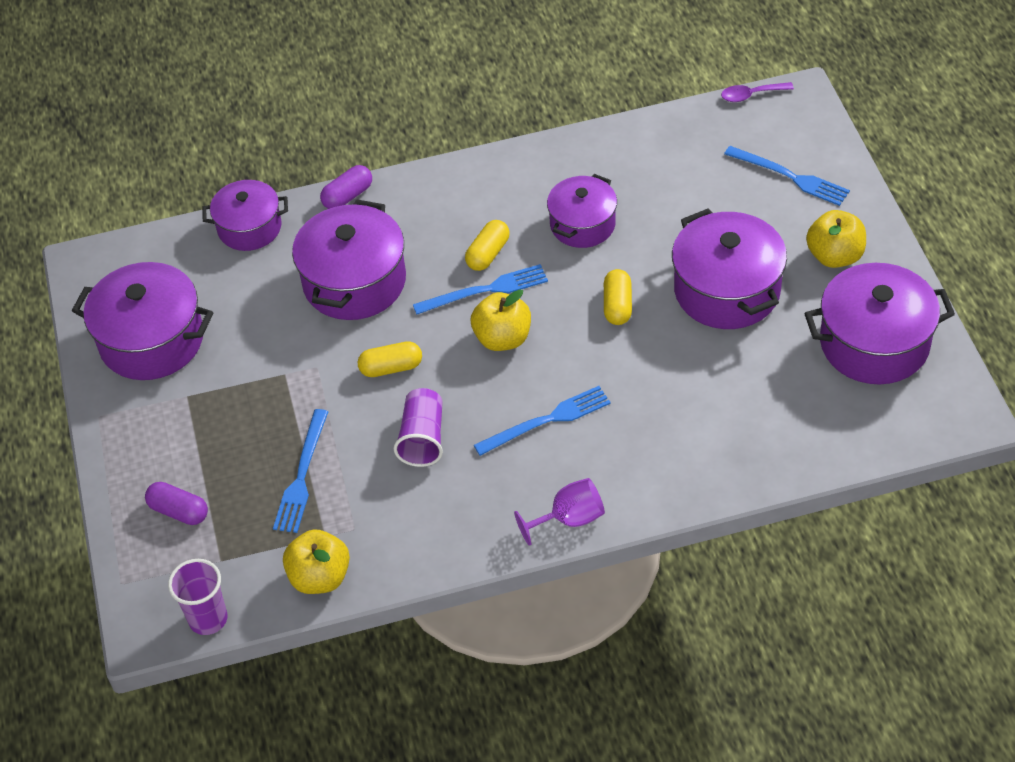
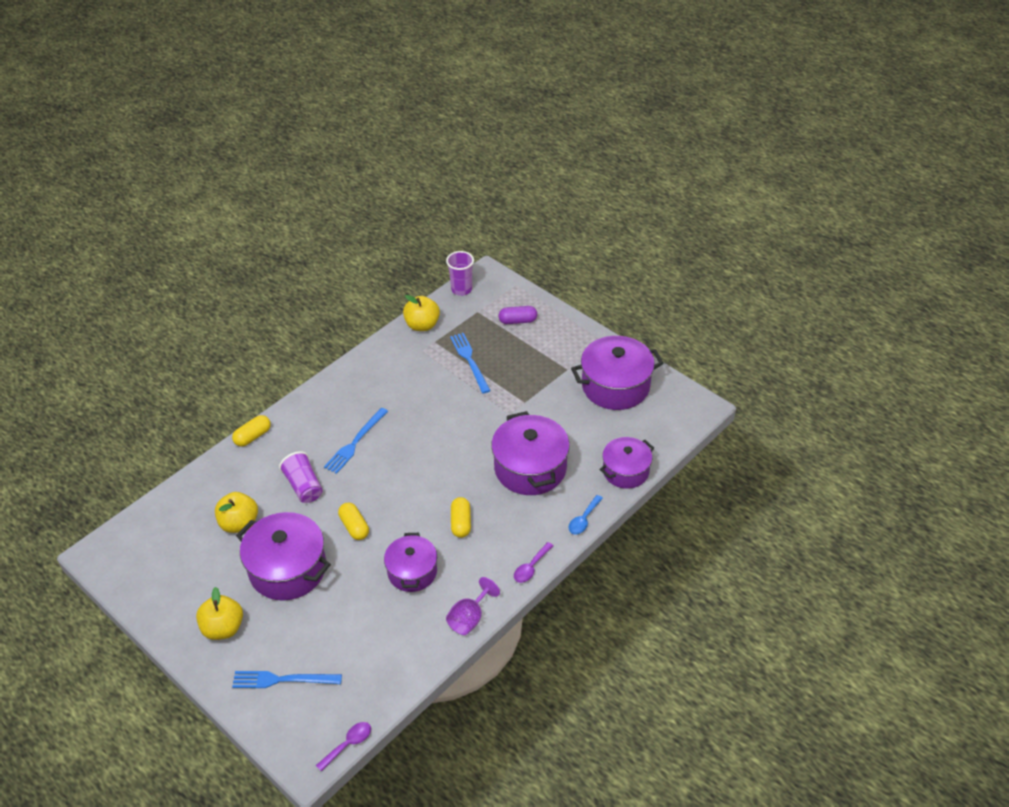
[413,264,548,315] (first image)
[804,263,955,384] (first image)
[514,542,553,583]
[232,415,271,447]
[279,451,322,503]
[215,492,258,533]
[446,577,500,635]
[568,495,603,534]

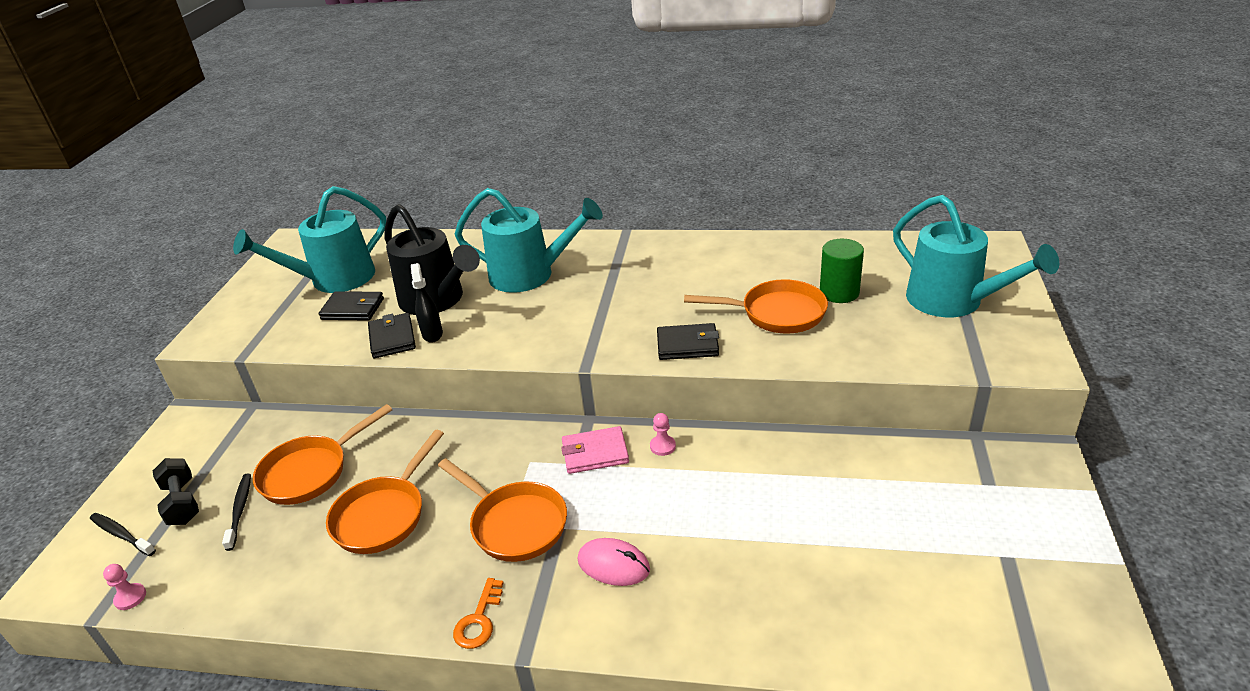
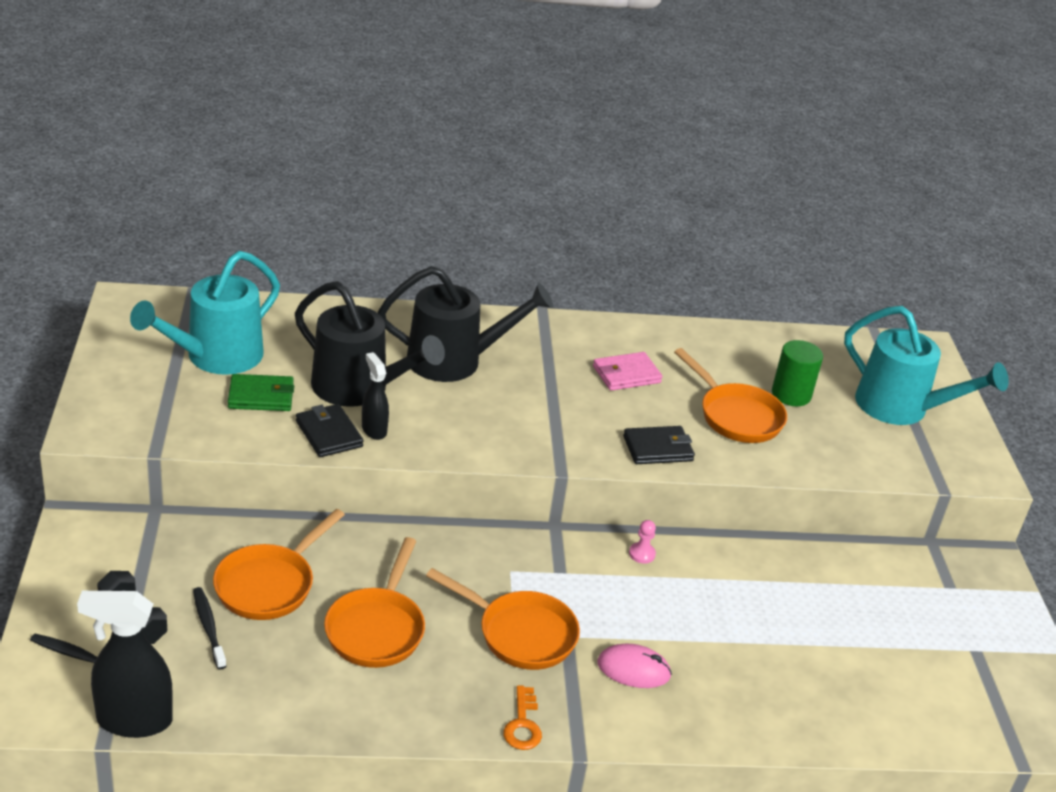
[593,352,663,391]
[77,591,173,738]
[228,374,294,411]
[378,266,553,382]
[674,348,787,443]

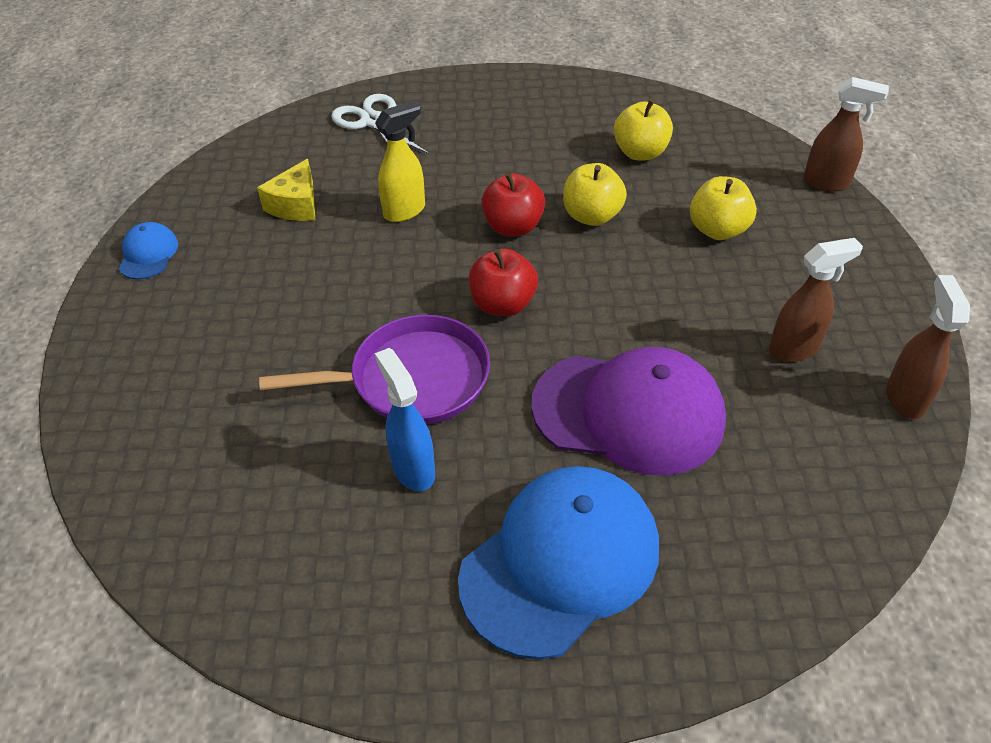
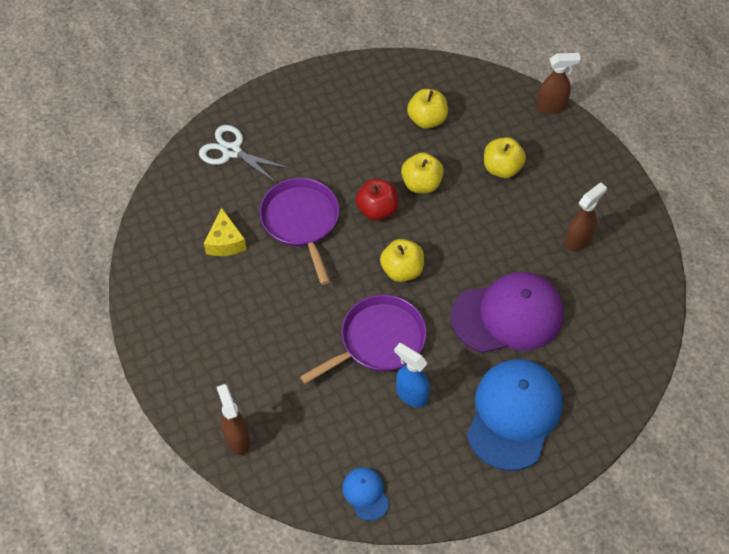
[342,467,389,521]
[217,384,250,455]
[259,178,339,285]
[380,239,424,282]

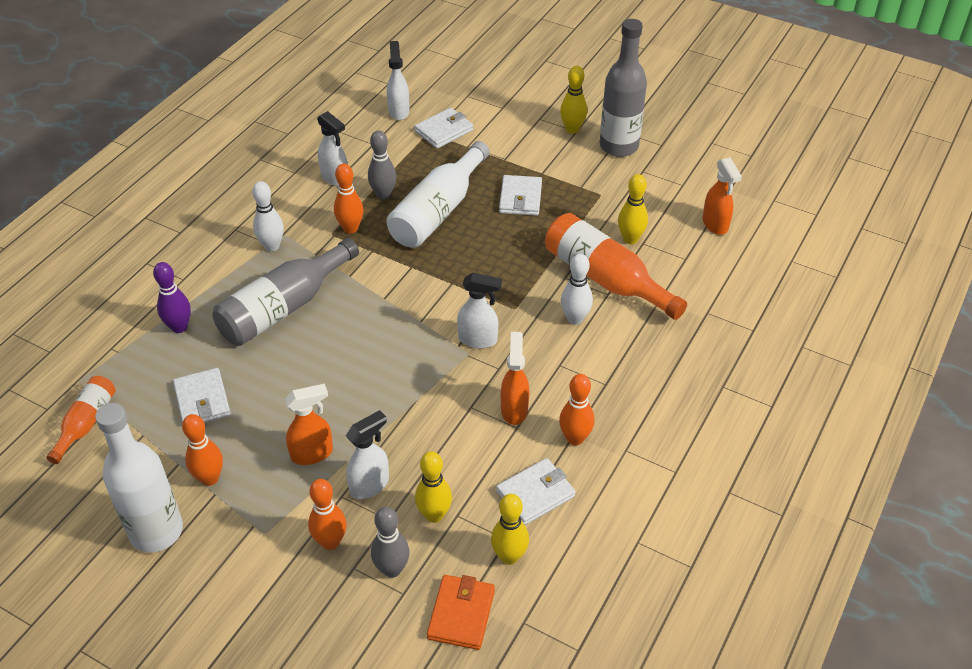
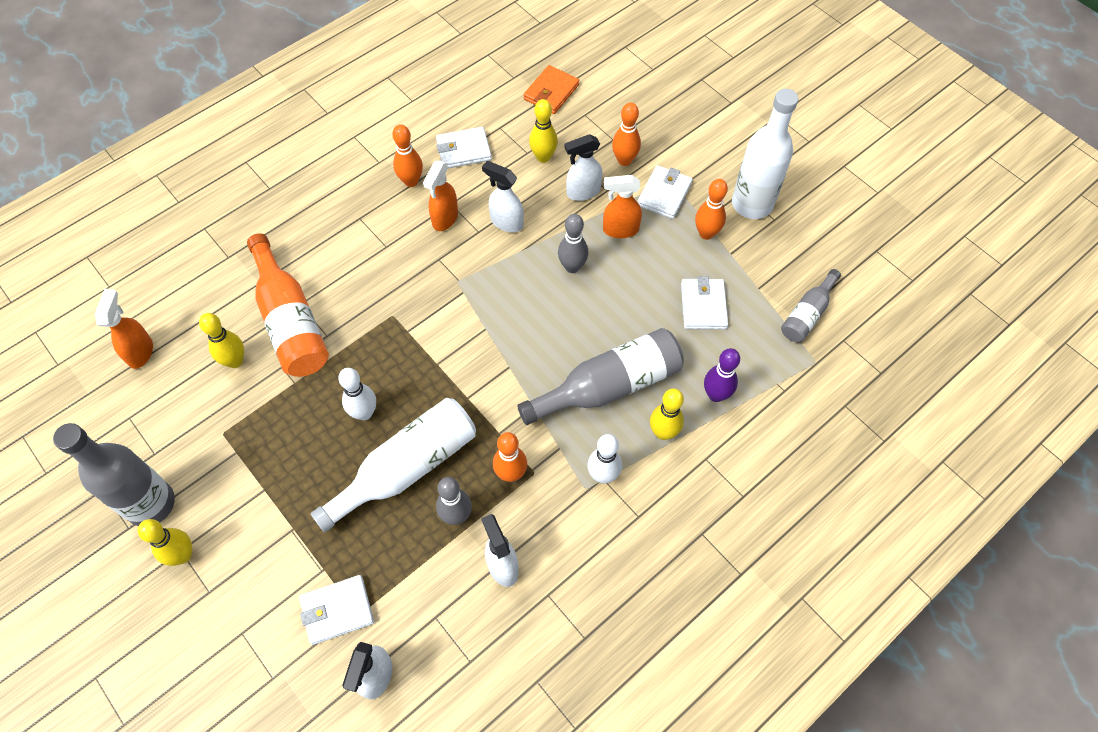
[558,214,589,273]
[482,161,524,232]
[650,388,684,440]
[637,165,693,219]
[338,368,376,420]
[781,269,841,342]

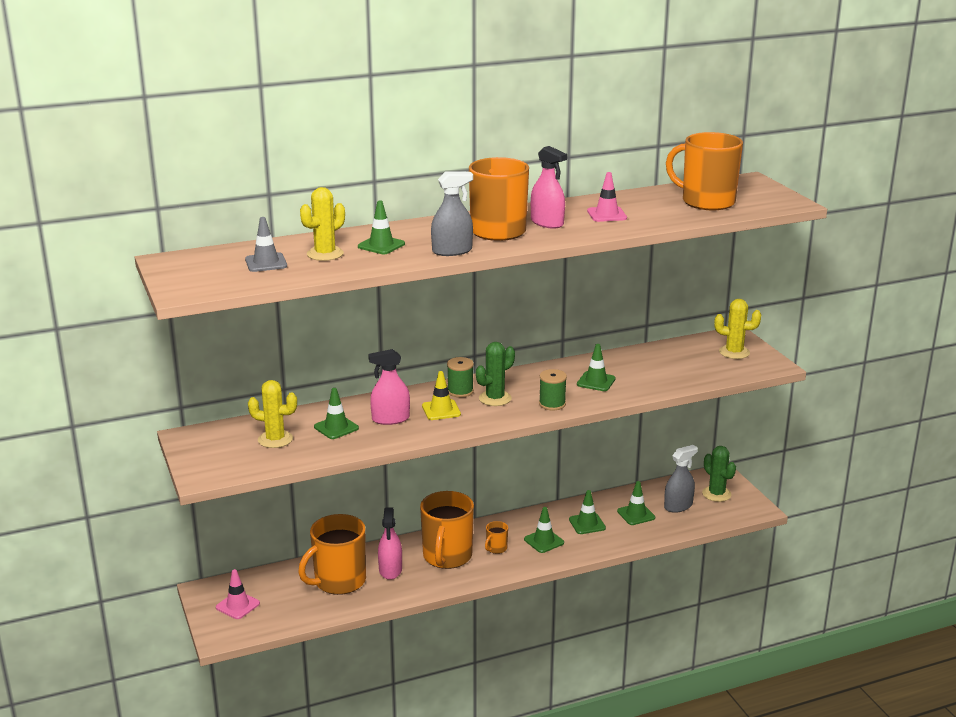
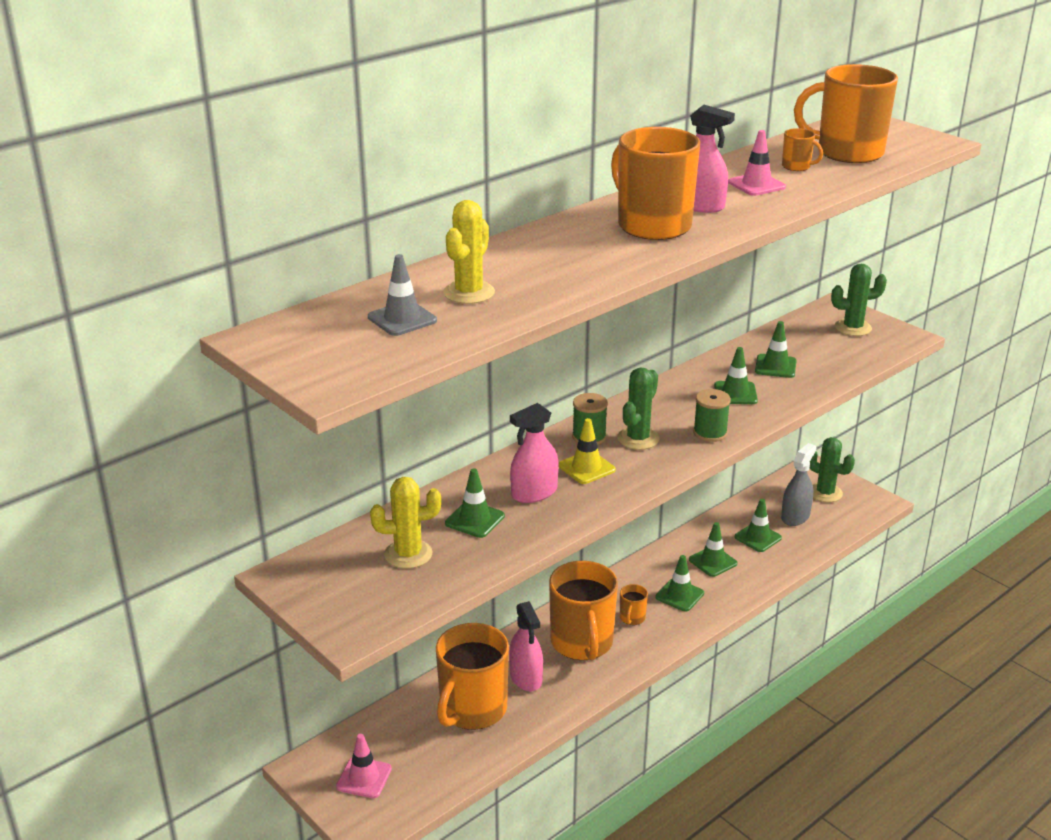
[431,171,473,256] (first image)
[782,128,823,171]
[755,321,797,378]
[831,264,887,336]

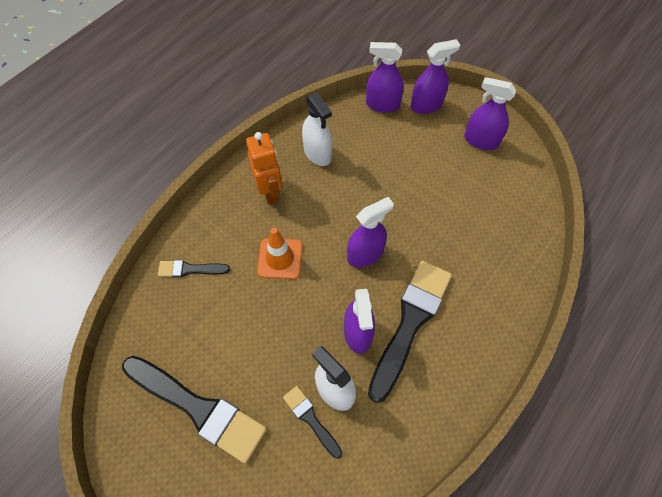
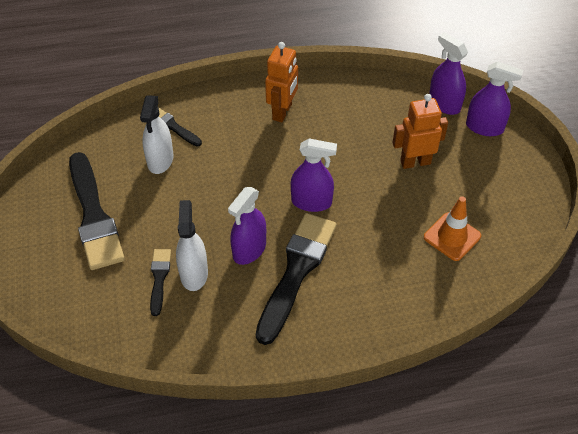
[464,77,516,150] (first image)
[393,94,448,169]
[424,196,481,261]
[140,95,173,174]
[256,213,337,345]

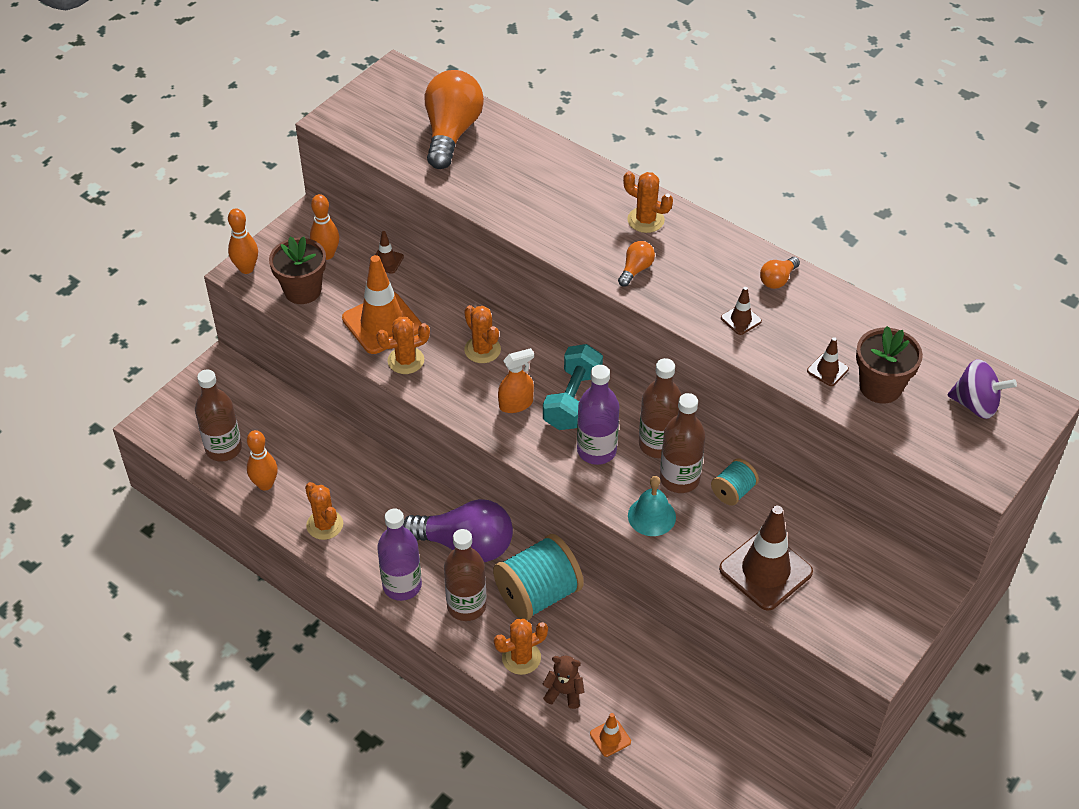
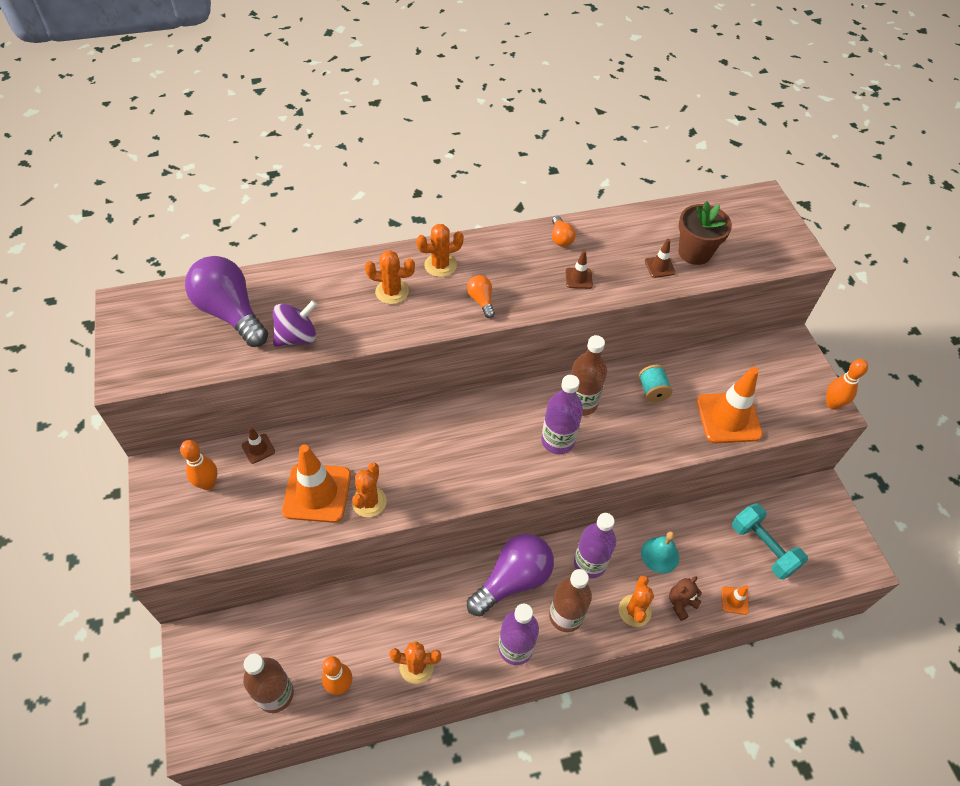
[269,236,326,304] (first image)
[498,348,534,413] (first image)
[660,393,706,493] (first image)
[826,359,868,410]
[365,250,415,304]
[732,503,808,580]
[641,531,679,573]
[273,300,317,347]
[574,513,616,578]
[185,256,268,347]
[696,367,763,443]

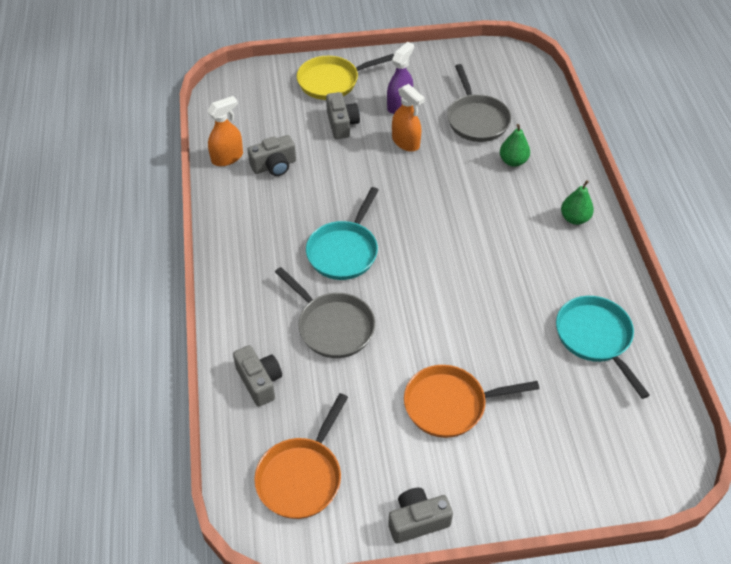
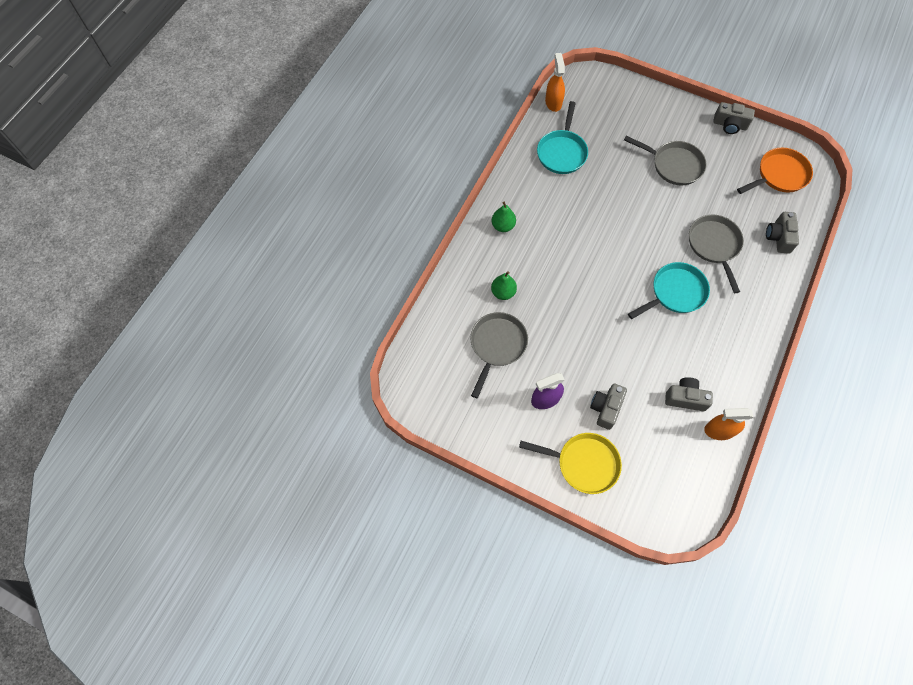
[545,53,565,112]
[624,136,707,185]

